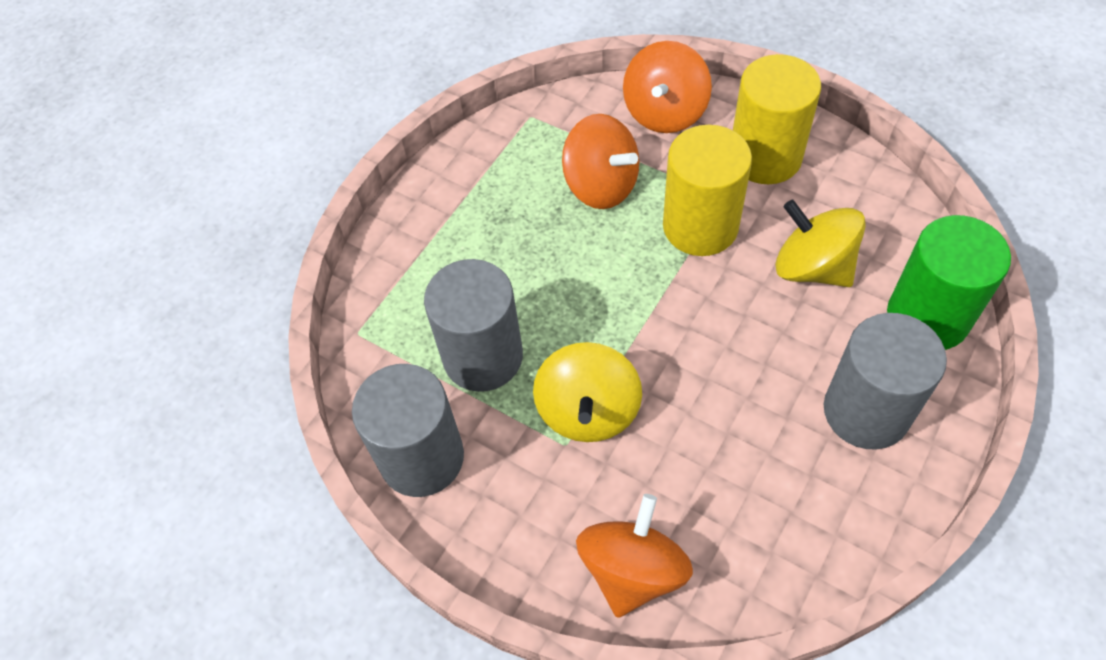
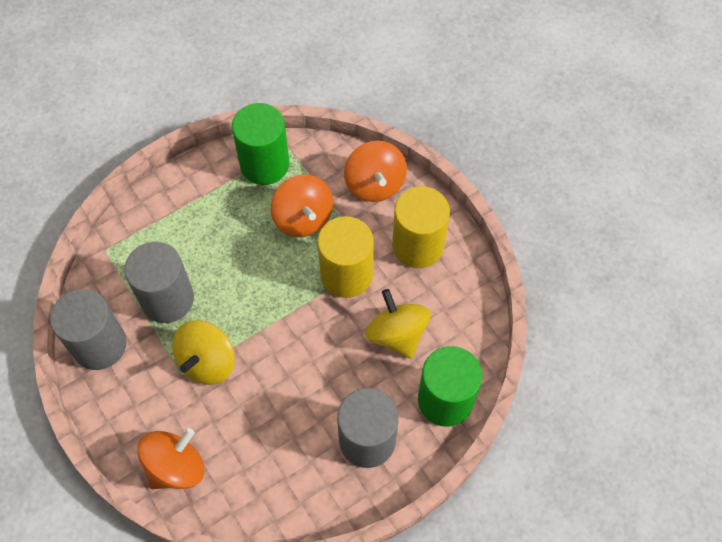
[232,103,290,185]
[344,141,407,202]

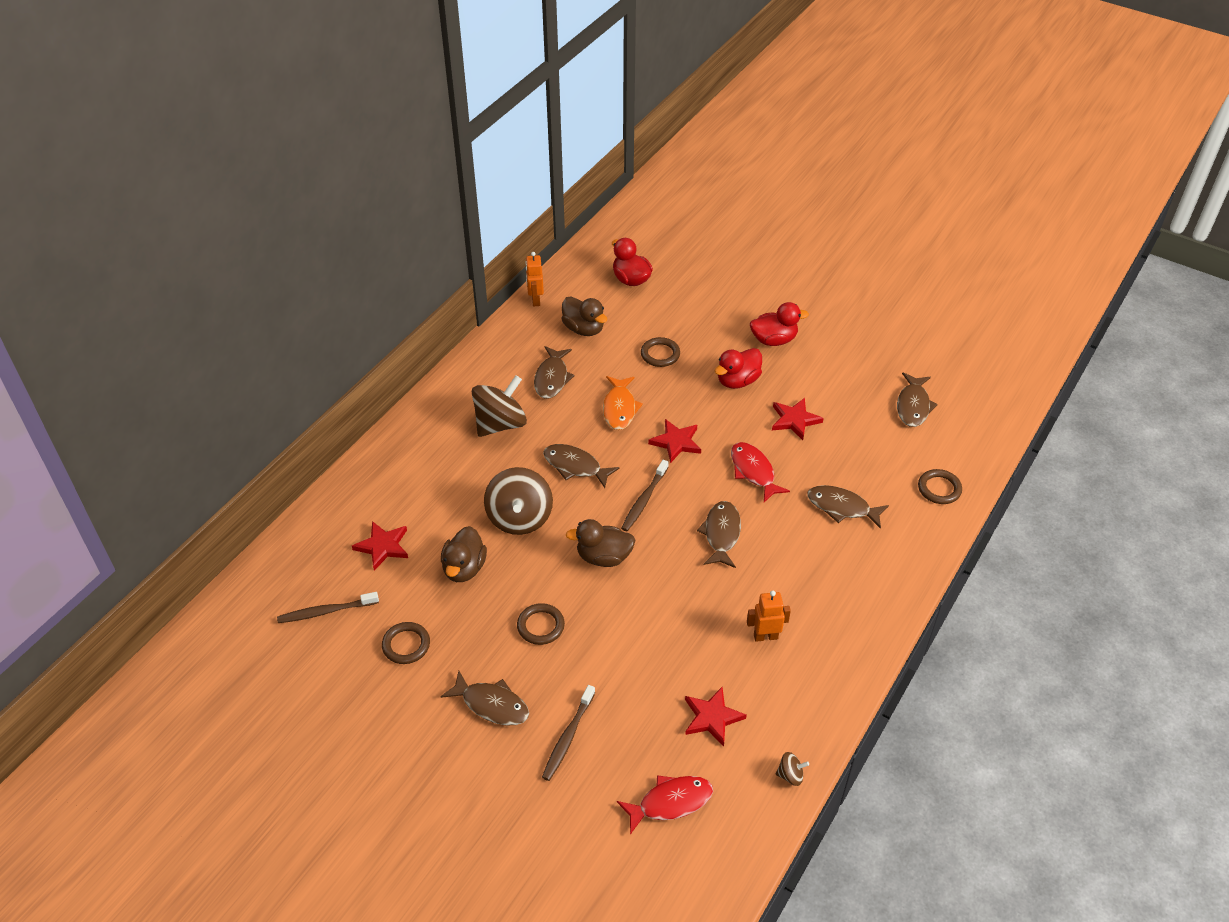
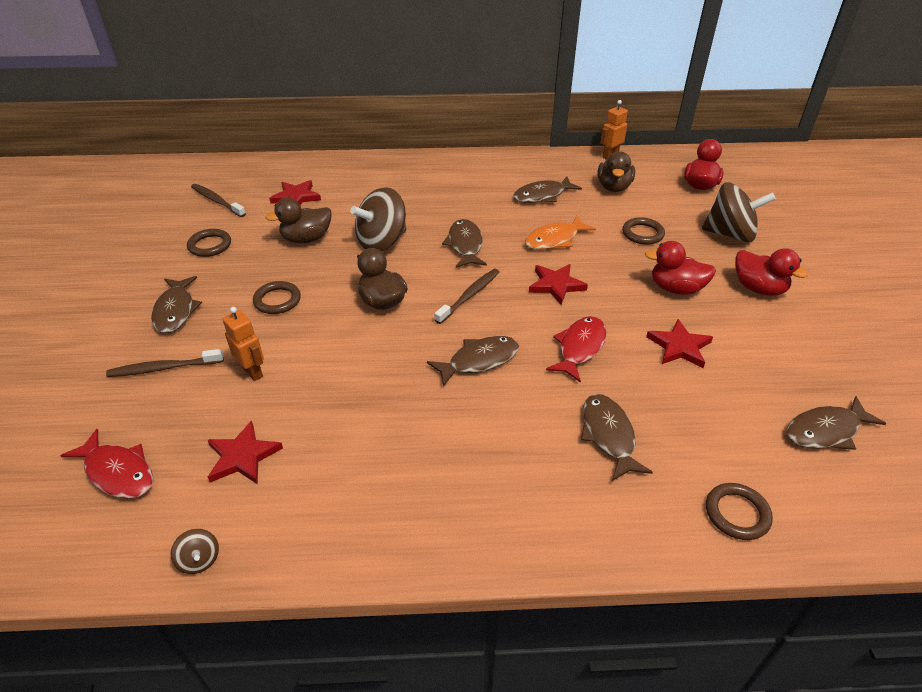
[702,182,776,243]
[222,307,264,381]
[434,269,500,324]

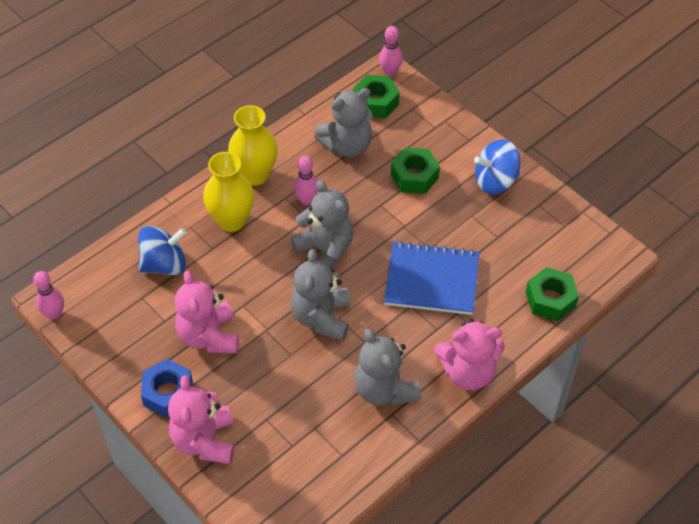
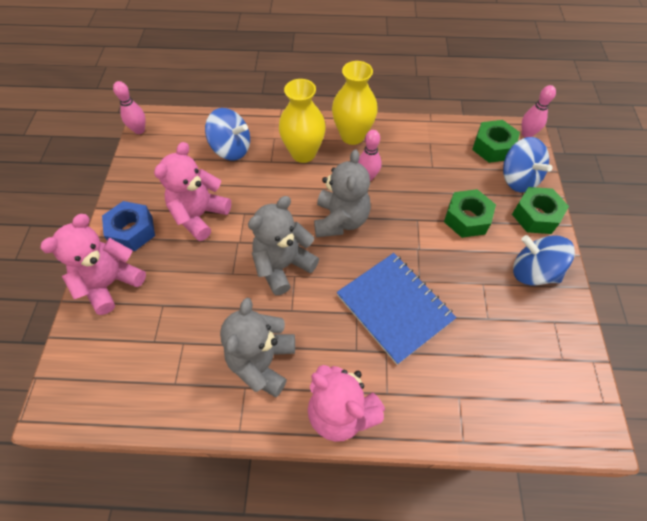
[314,88,373,157] (first image)
[503,137,552,193]
[512,187,569,234]

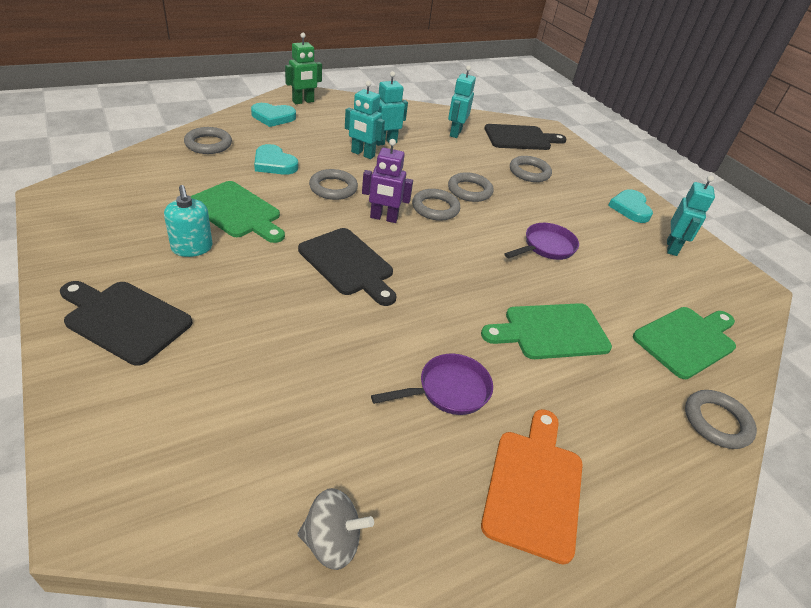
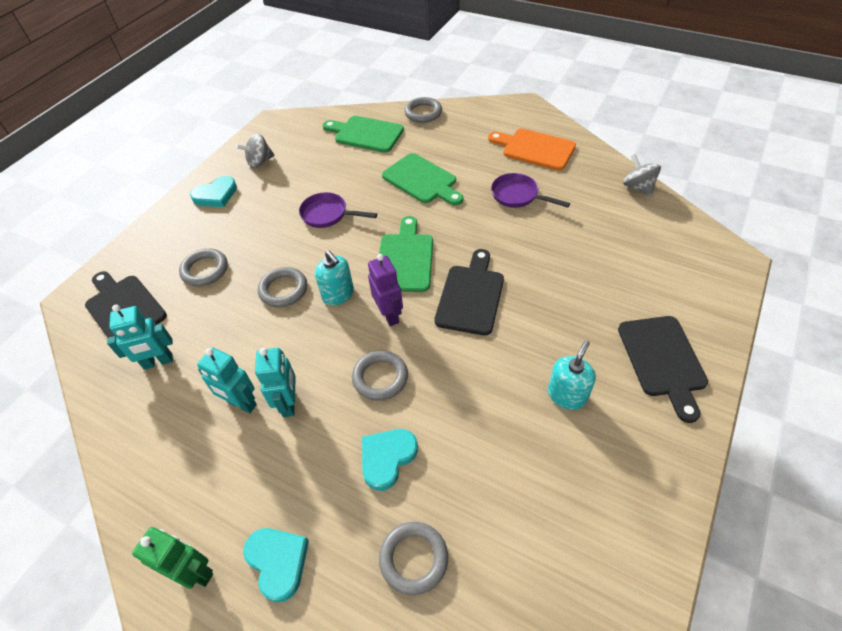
[379,216,433,292]
[315,251,354,305]
[236,133,275,168]
[362,429,418,491]
[488,129,576,171]

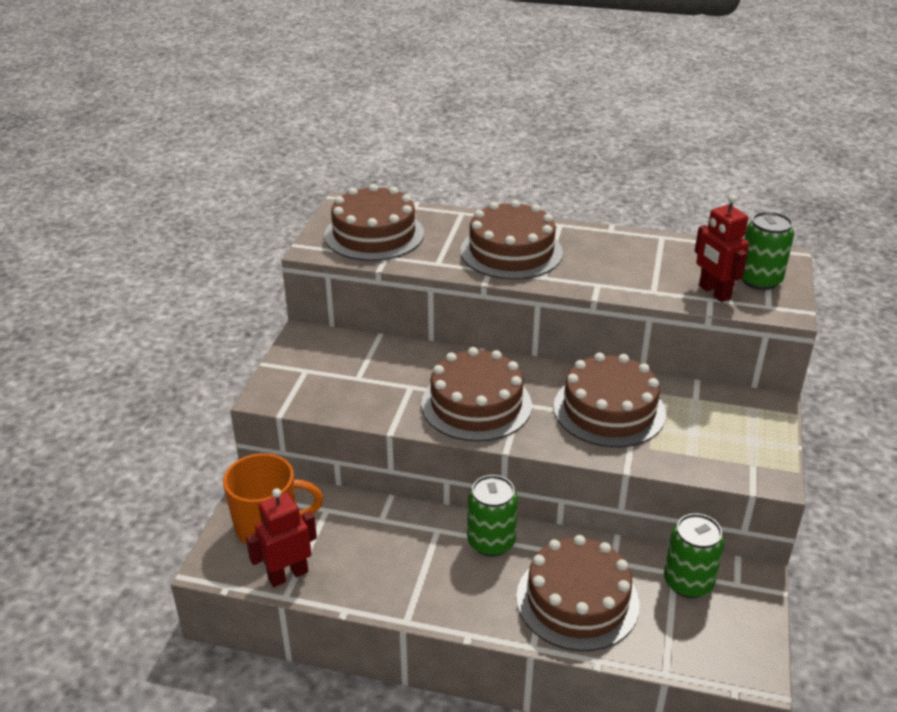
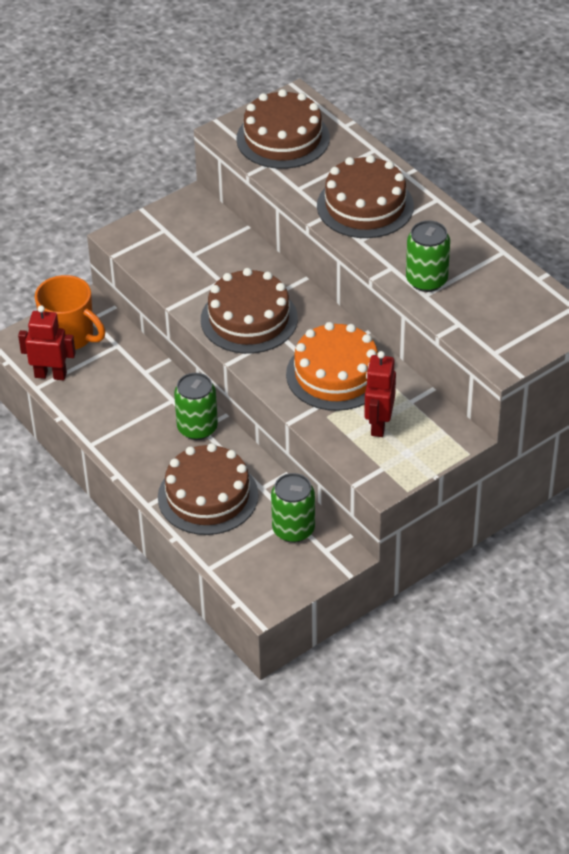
[364,351,396,437]
[406,221,450,292]
[286,322,378,411]

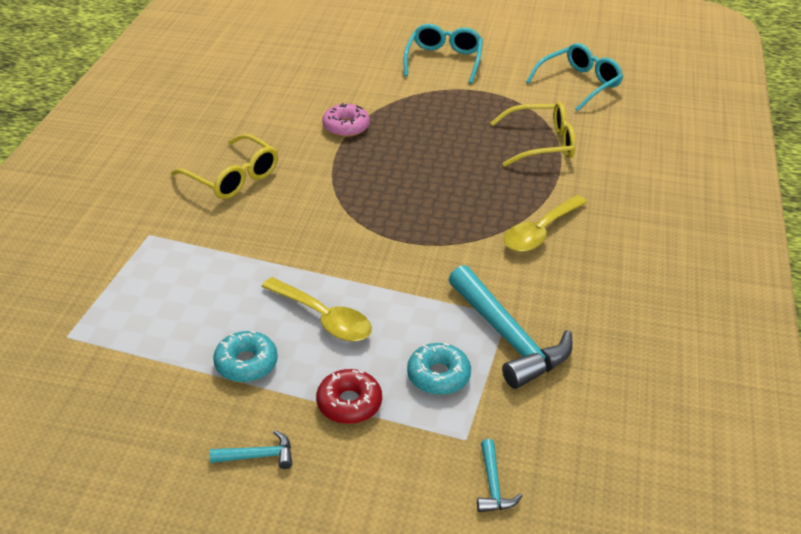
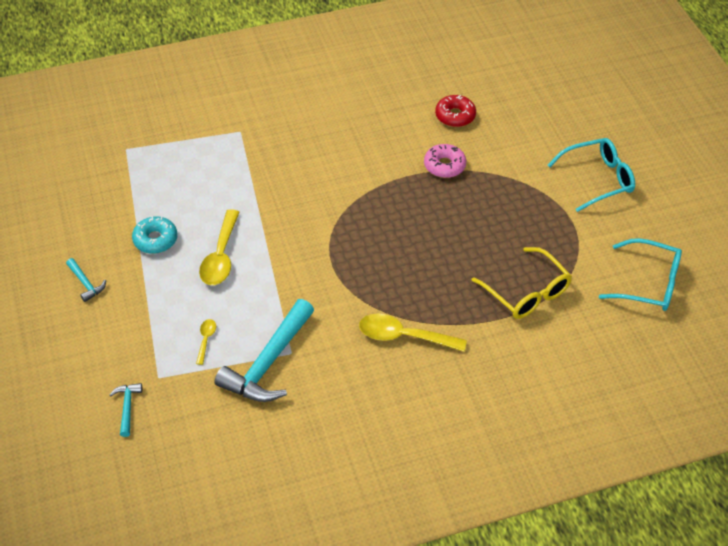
[171,134,278,199] (first image)
[435,95,476,127]
[196,319,216,365]
[109,383,142,437]

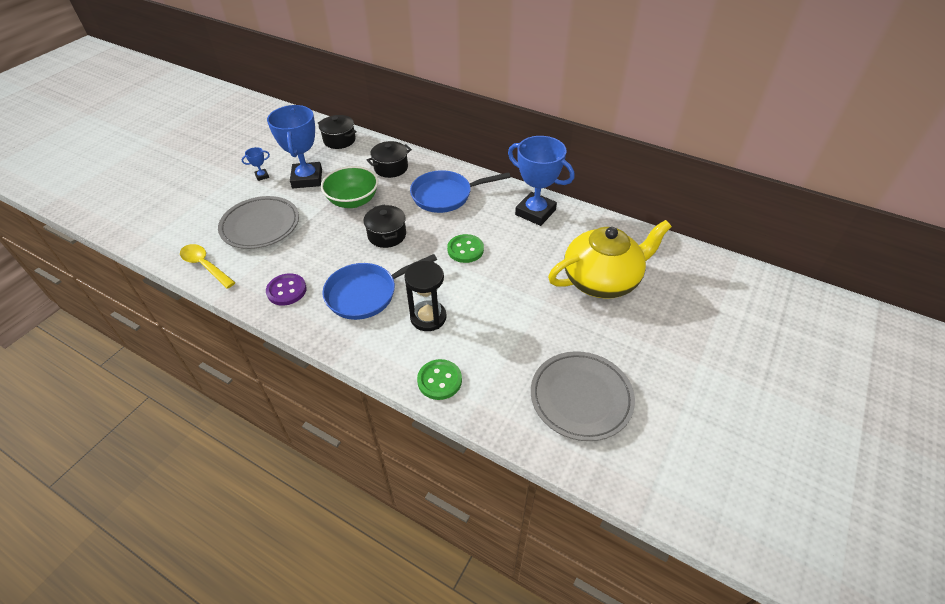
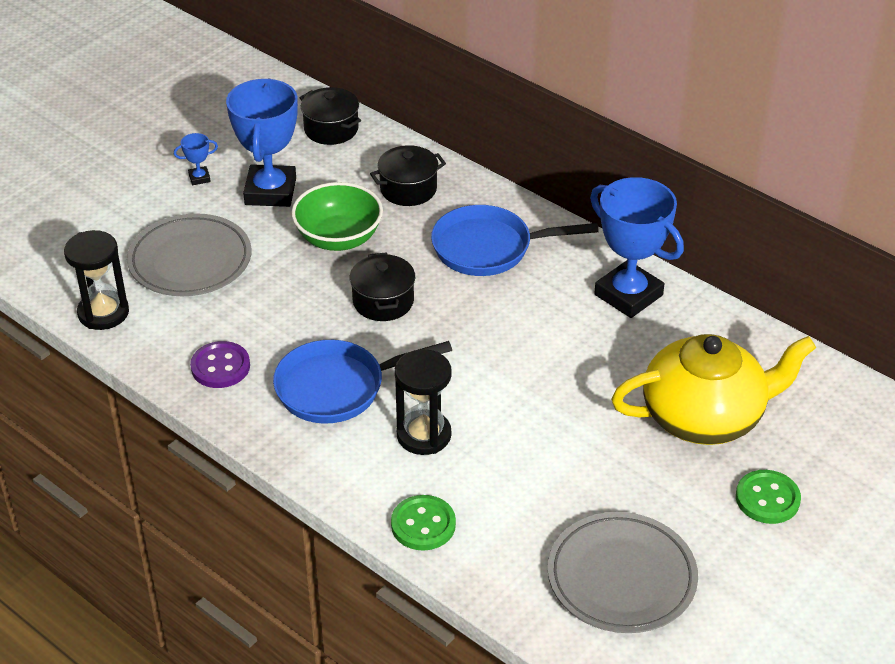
[736,470,801,524]
[64,230,129,330]

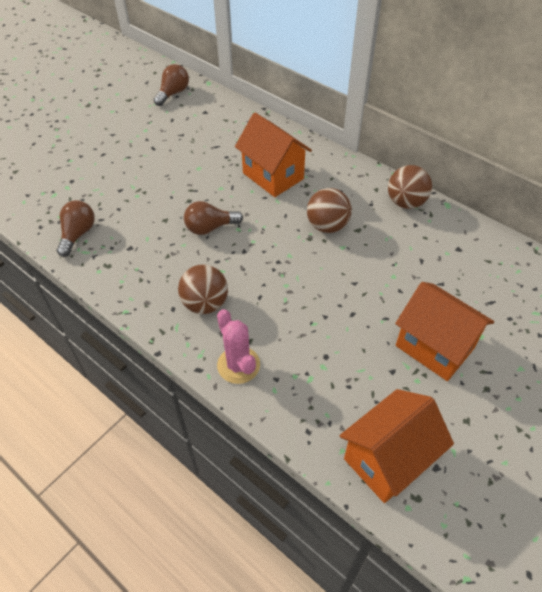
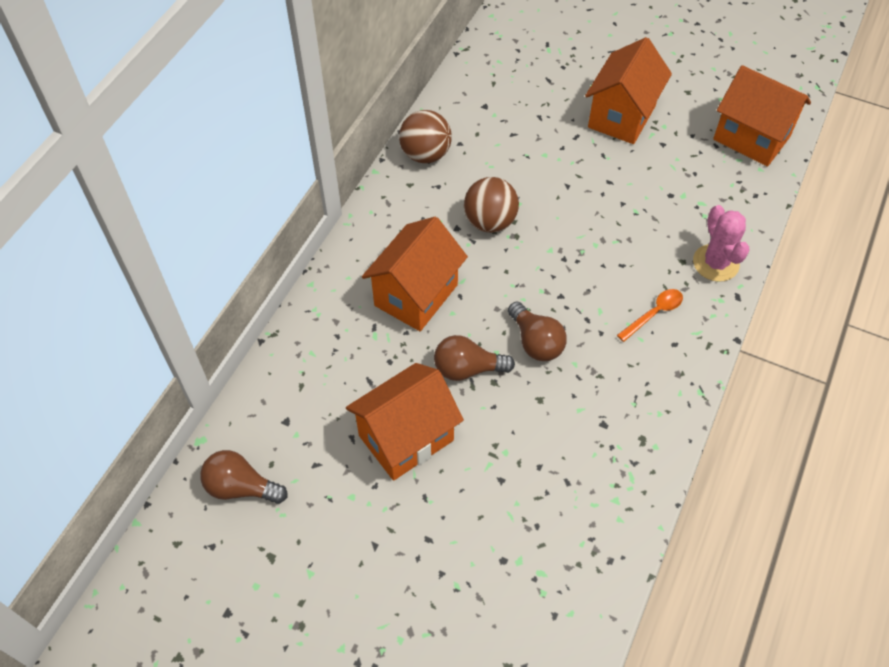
[346,363,464,481]
[434,335,515,381]
[617,289,683,342]
[693,205,750,282]

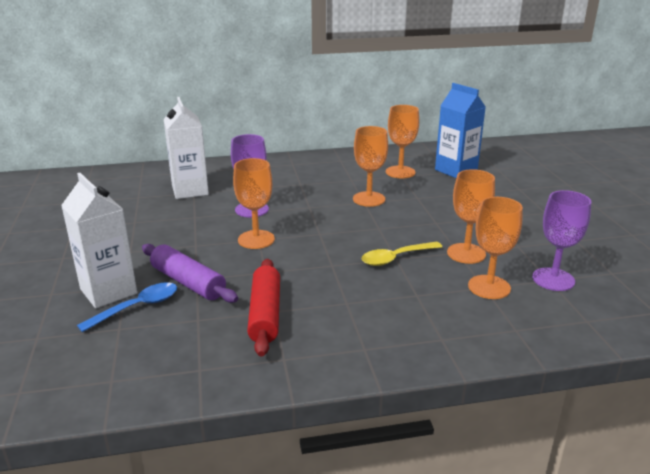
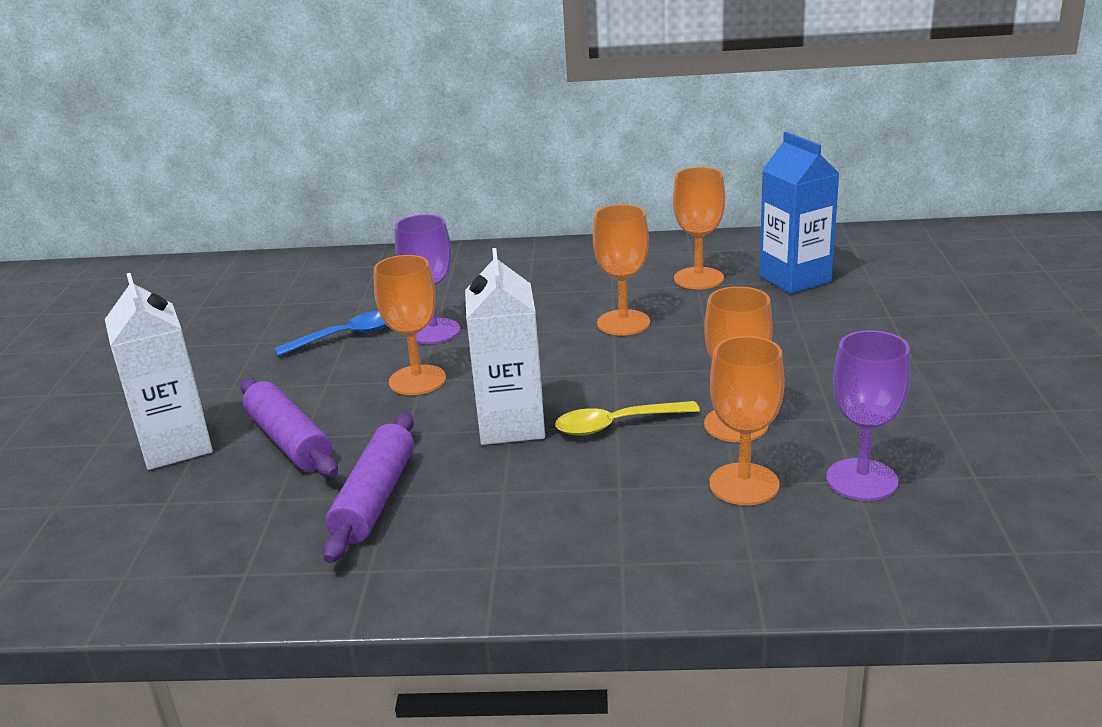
[274,311,387,357]
[465,248,545,445]
[323,413,414,563]

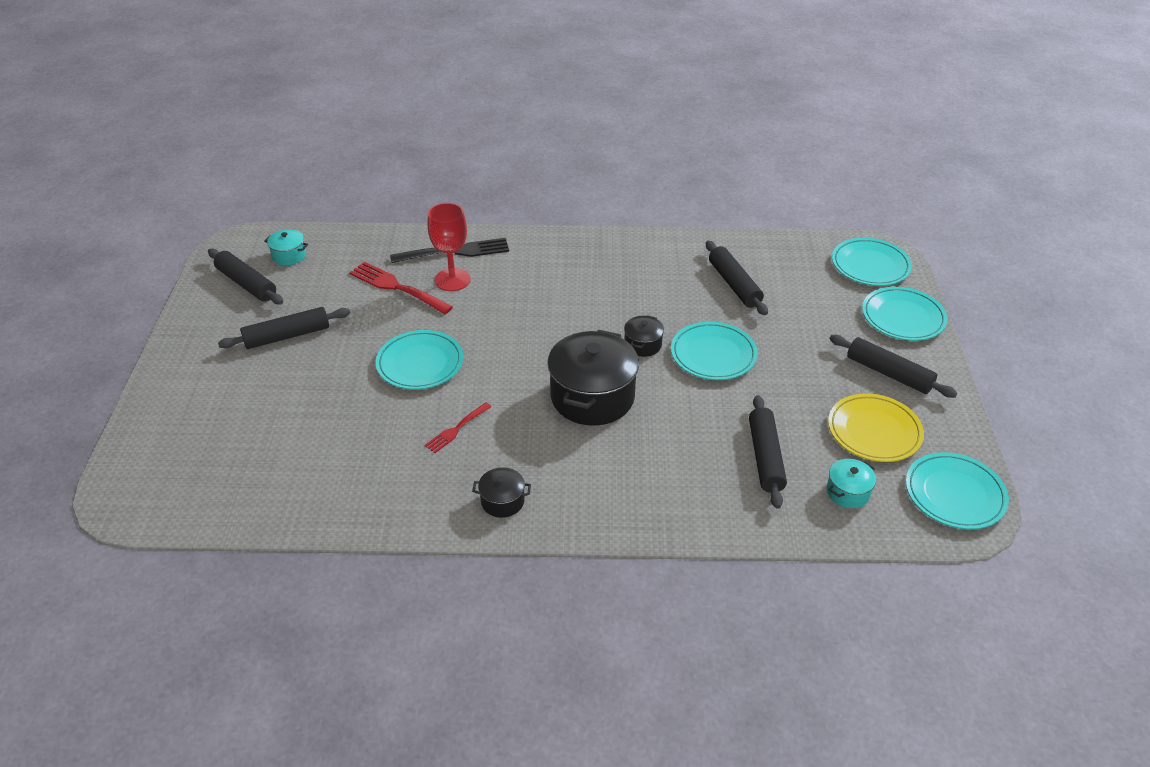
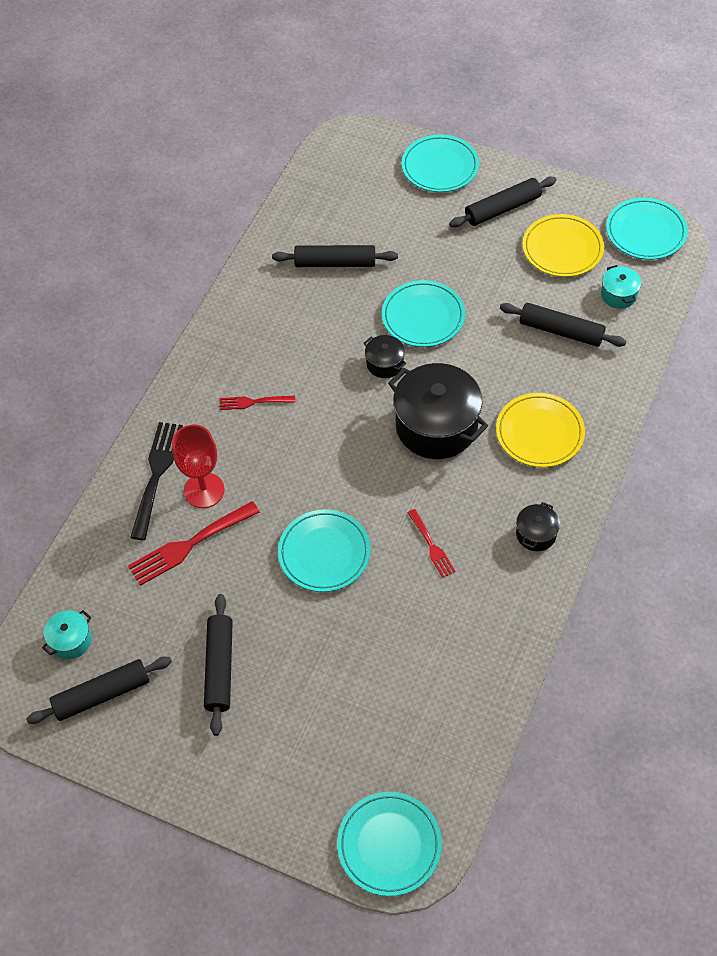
[220,396,295,410]
[496,393,585,468]
[337,792,442,896]

